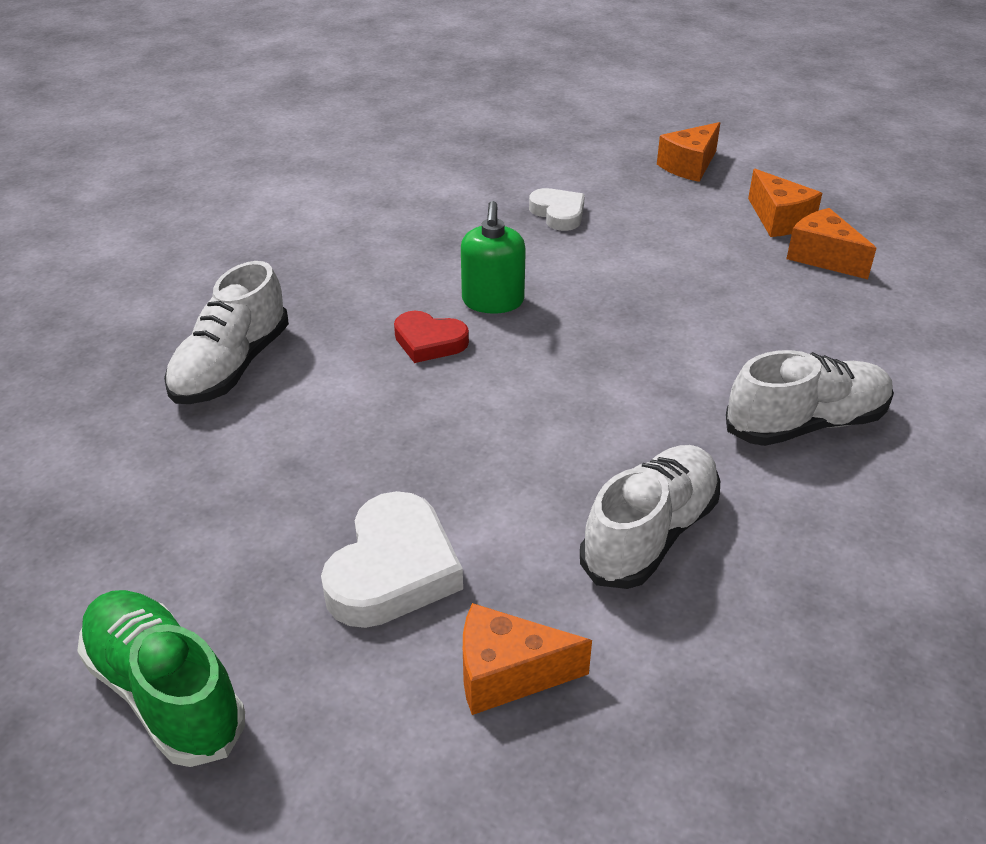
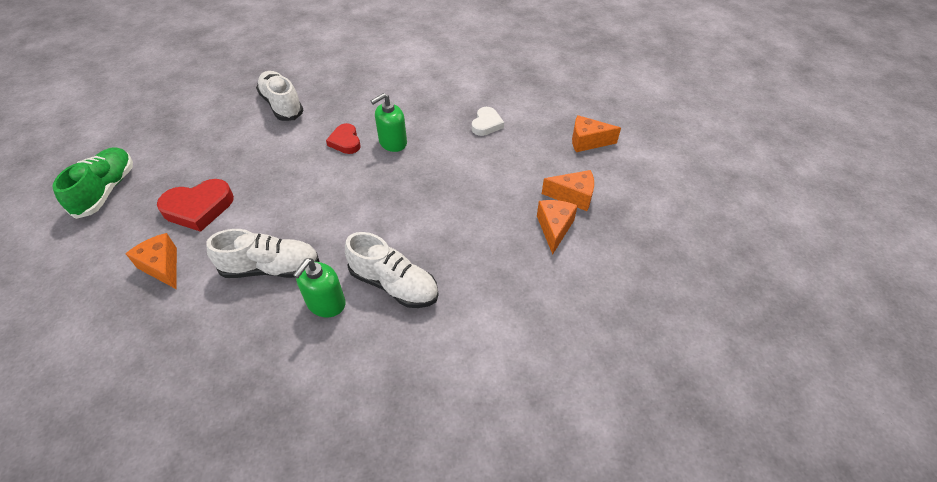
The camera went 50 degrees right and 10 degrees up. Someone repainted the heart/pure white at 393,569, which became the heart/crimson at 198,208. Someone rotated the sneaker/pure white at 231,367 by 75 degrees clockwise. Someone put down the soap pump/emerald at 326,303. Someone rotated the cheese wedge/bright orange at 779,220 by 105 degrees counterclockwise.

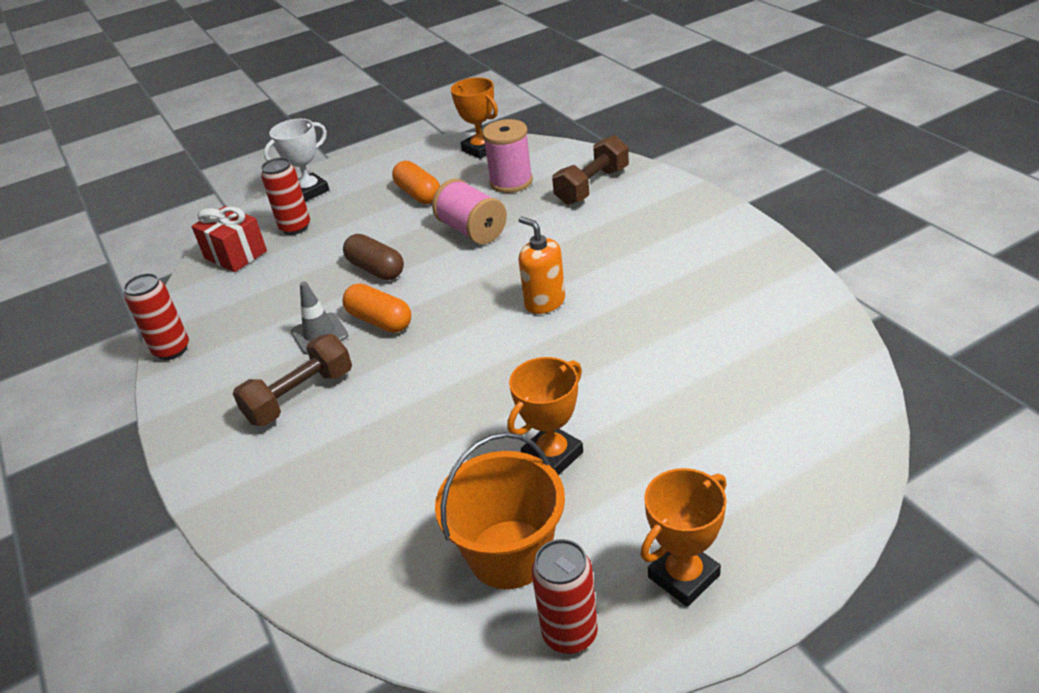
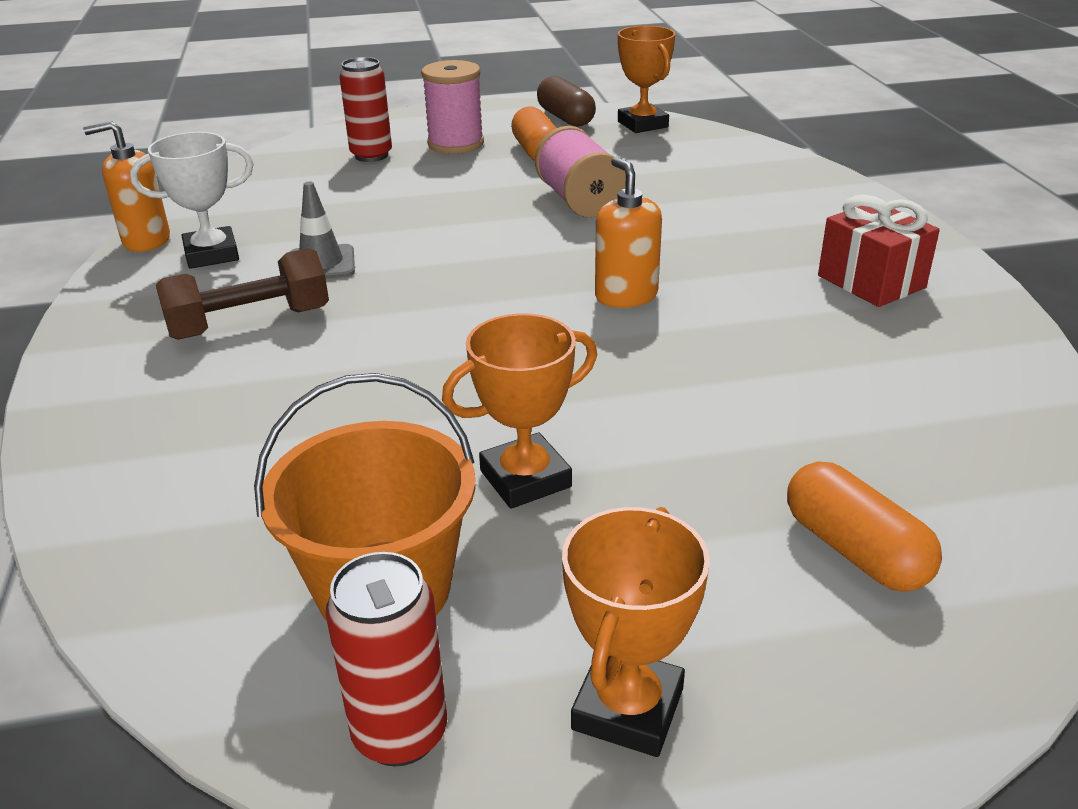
The camera went 15 degrees right and 5 degrees down. Someone swapped the can/crimson at 172,350 for the soap pump/bright orange at 146,240. Someone carried the trophy/pure white from 310,191 to 211,254. Someone carried the spool/rose-pink from 511,182 to 455,144. Someone carried the capsule/dark brown from 376,269 to 565,118. Someone rotated the trophy/bright orange at 684,576 by 45 degrees counterclockwise. Someone carried the capsule/bright orange from 380,321 to 854,550. Someone carried the gift/crimson from 235,255 to 871,282. Someone took away the hand weight/dark brown at 592,186.

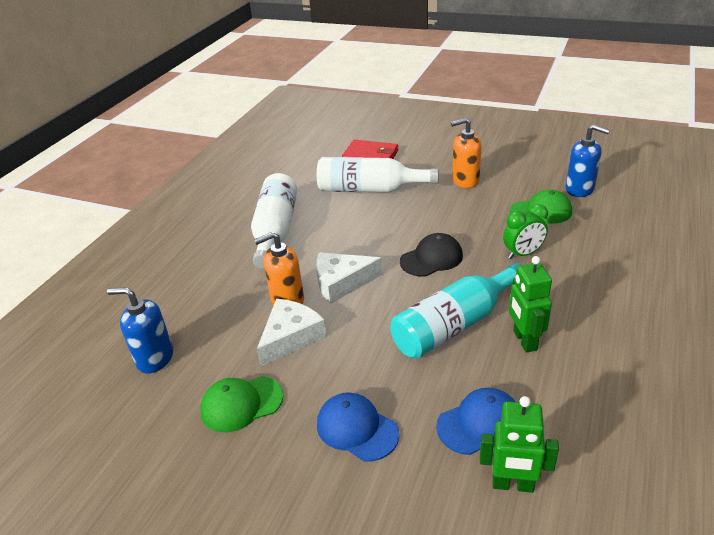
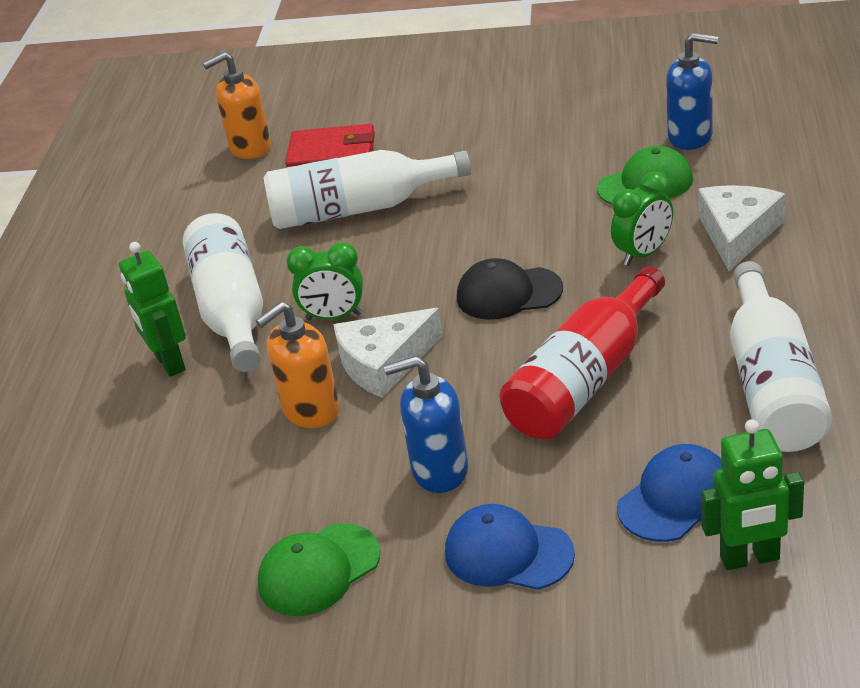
The camera went 15 degrees left and 0 degrees up. Someone carried the robot figure/emerald from 524,341 to 169,363. Someone carried the soap pump/bright orange from 465,180 to 250,148. Someone put down the clock/emerald at 334,317. Someone carried the soap pump/blue from 155,358 to 439,470. Someone rotated the cap/ebony at 431,258 by 135 degrees counterclockwise. Someone repainted the drink bottle/teal at 454,325, which became the drink bottle/crimson at 585,379. Someone carried the cheese wedge/pure white from 290,337 to 737,233. Someone put down the drink bottle/pure white at 772,384.

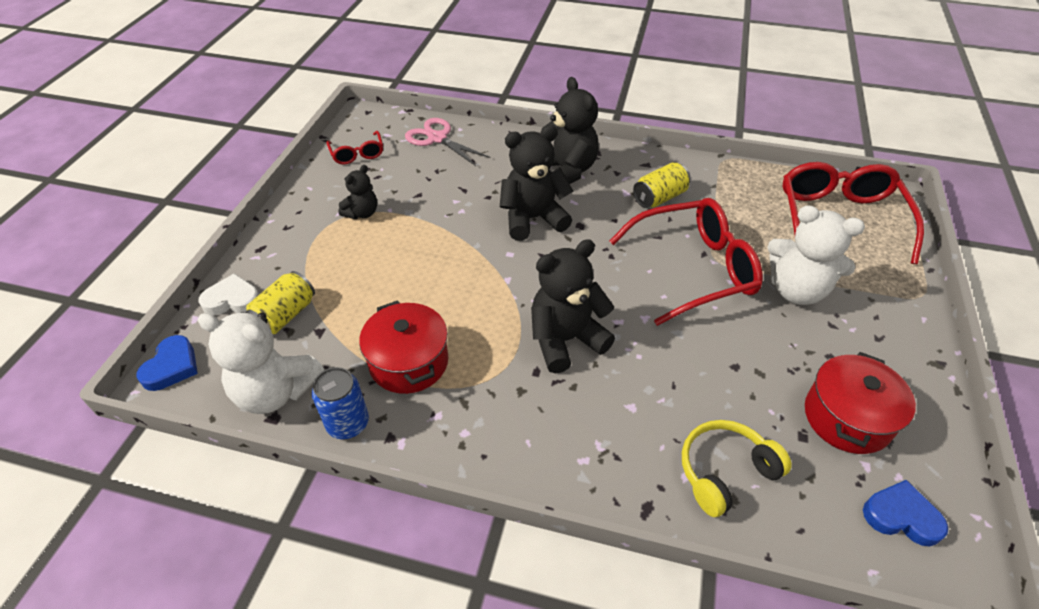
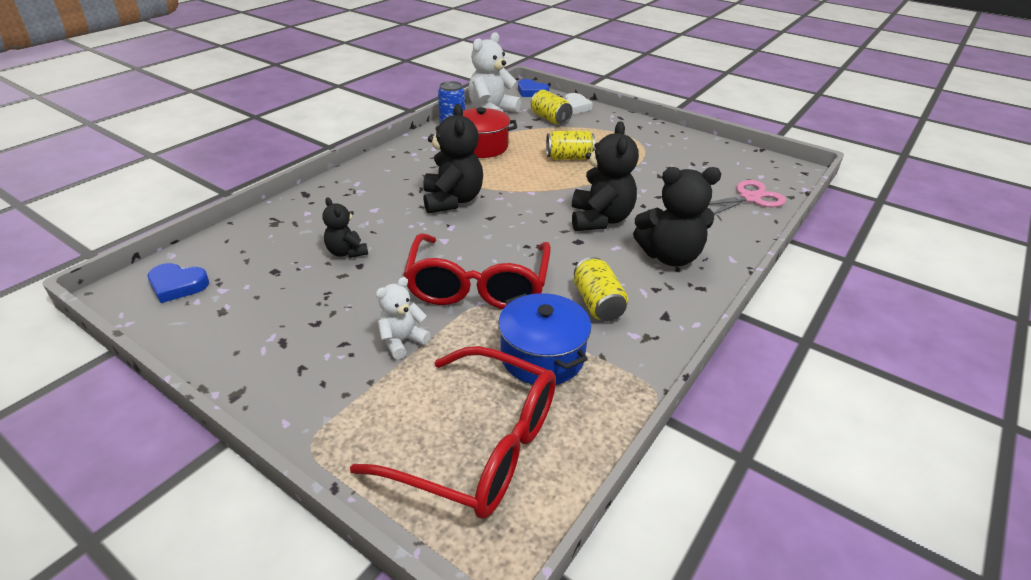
The camera went 110 degrees right and 10 degrees down. Someone rotated the heart/blue at 901,516 by 60 degrees clockwise. Someone carried the stuffed bear/ebony from 362,213 to 346,252. Someone scaled the stuffed bear/pure white at 796,290 by 0.56. Someone put down the cooking pot/blue at 542,356. Someone put down the can/golden at 569,158. Someone took away the spectacles/crimson at 357,154. Someone took away the headphones/golden at 725,471. Someone took away the cooking pot/crimson at 847,417.

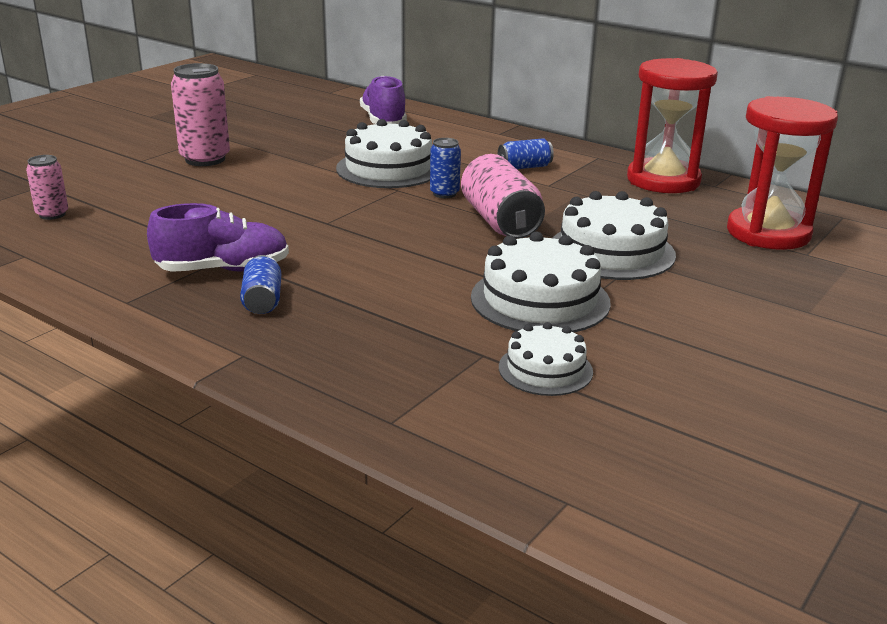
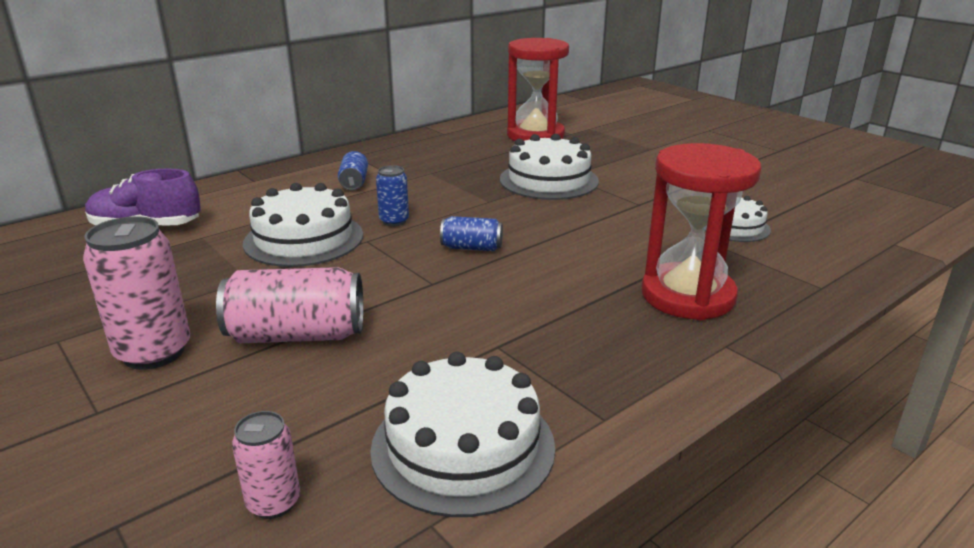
The camera went 75 degrees left and 0 degrees up. Someone carried the can/rose-pink from 500,221 to 297,335. Someone carried the cake/pure white from 540,300 to 463,446. Someone carried the can/blue from 262,300 to 472,248. Someone carried the hourglass/crimson from 663,180 to 687,296. Someone took away the sneaker/violet at 223,270.

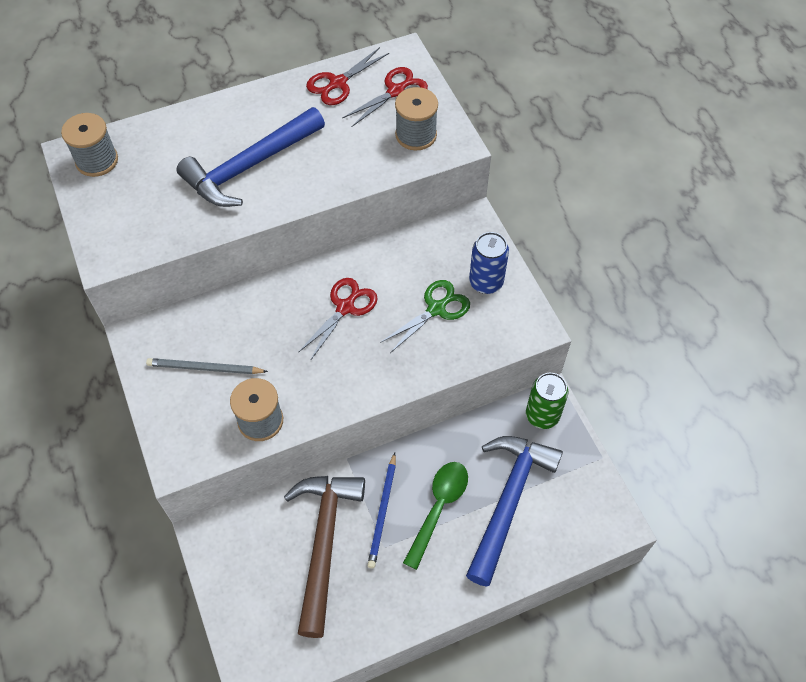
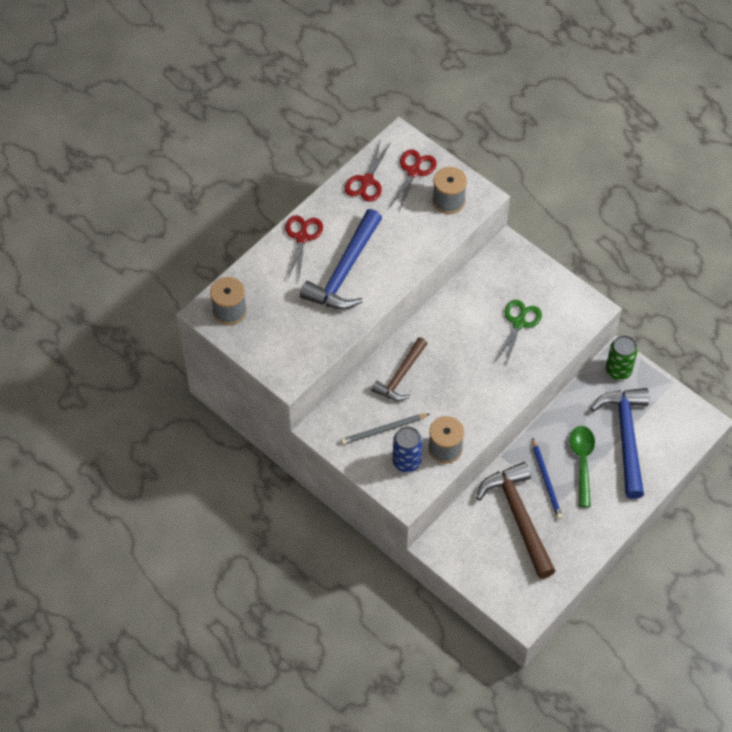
The camera went 25 degrees left and 0 degrees up. Someone carried the scissors/crimson from 345,307 to 302,237. Someone put down the hammer/dark brown at 401,376. Someone carried the can/blue from 486,282 to 406,462.

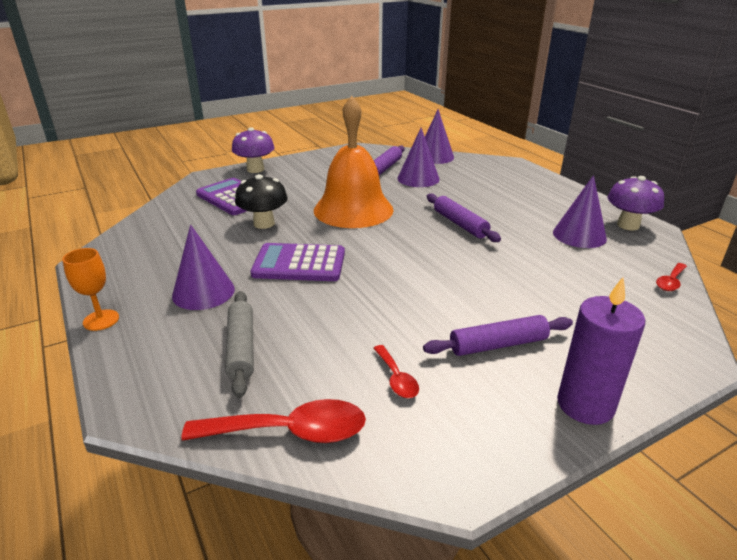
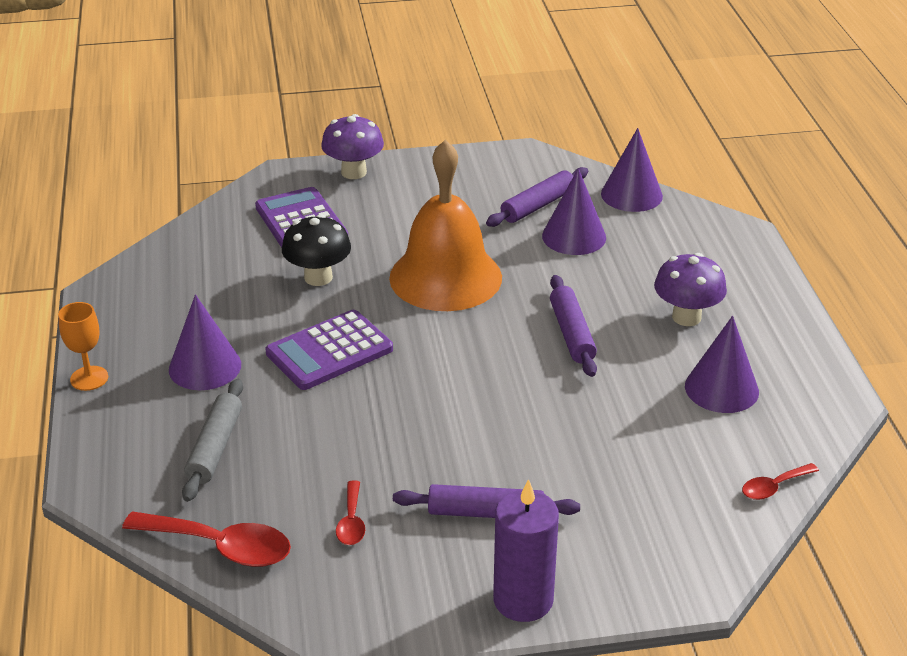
The camera went 20 degrees right and 5 degrees up. Someone rotated the adding machine/violet at 299,264 by 60 degrees counterclockwise. Someone carried the fungus/violet from 628,225 to 686,317.

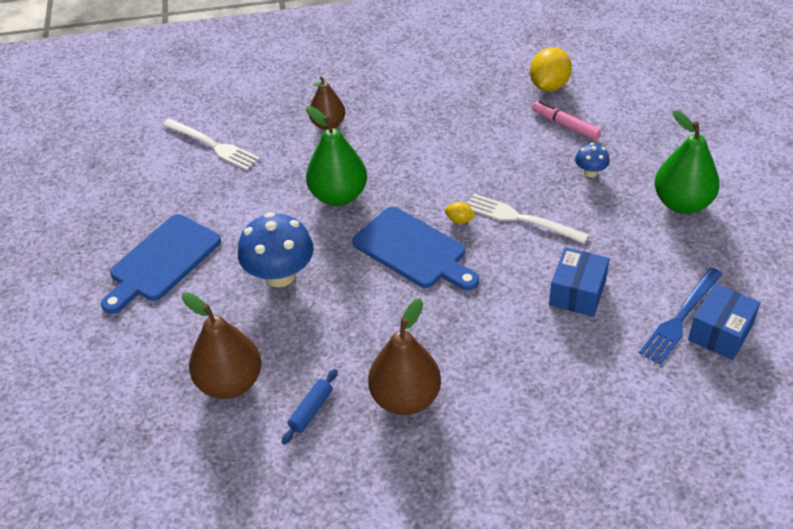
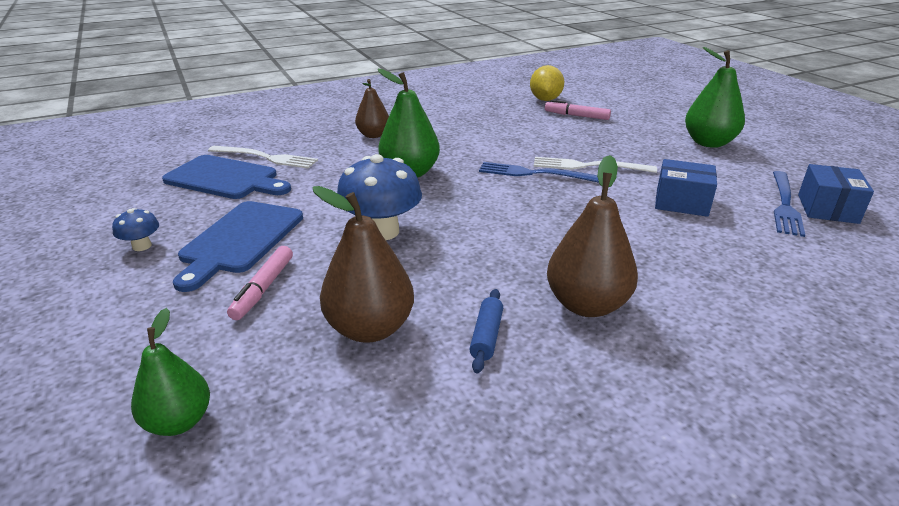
The camera went 20 degrees left and 15 degrees down. Someone carried the fungus/blue from 590,172 to 142,246. Someone put down the toy pear/emerald at 179,421. Someone carried the chopping board/blue from 413,250 to 225,179. Someone put down the marker pen/rose-pink at 263,288. Someone swapped the lemon/golden at 459,220 for the dinner fork/blue at 535,173. Someone rotated the parcel/blue at 577,293 by 75 degrees counterclockwise.

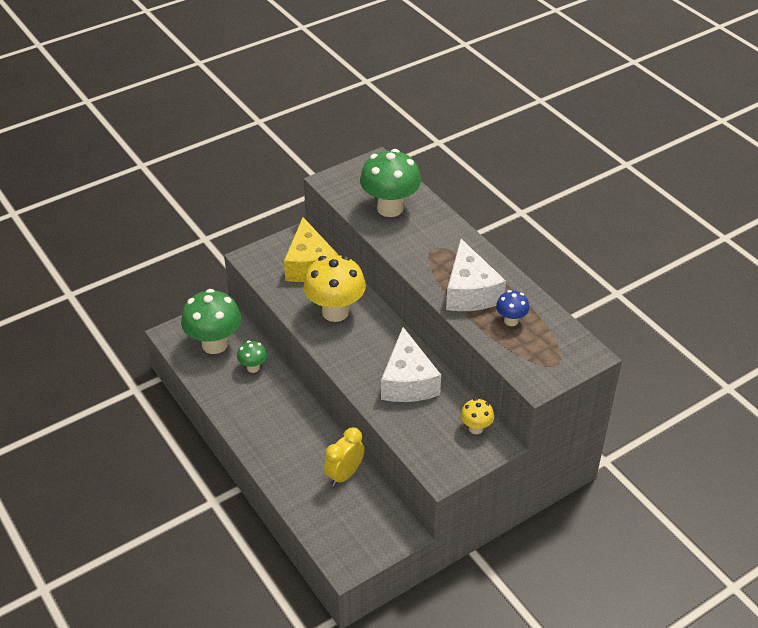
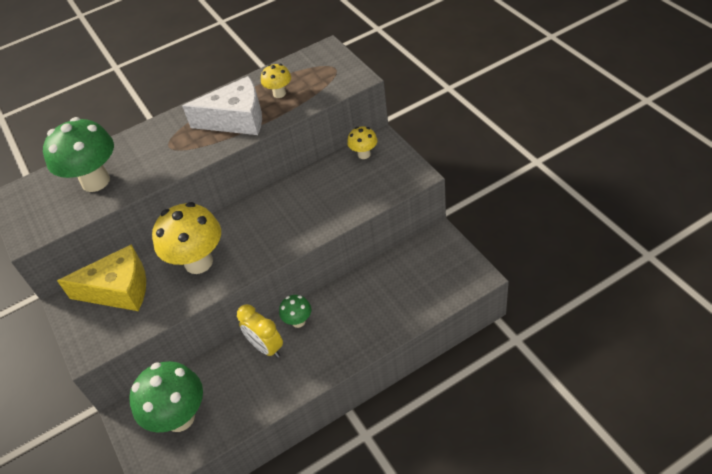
The camera went 80 degrees left and 5 degrees up. Someone carried the clock/golden from 344,474 to 266,347. Someone repainted the fungus/blue at 511,321, which became the fungus/golden at 279,93. Someone carried the fungus/emerald from 253,367 to 298,321. Someone took away the cheese wedge/pure white at 408,381.

